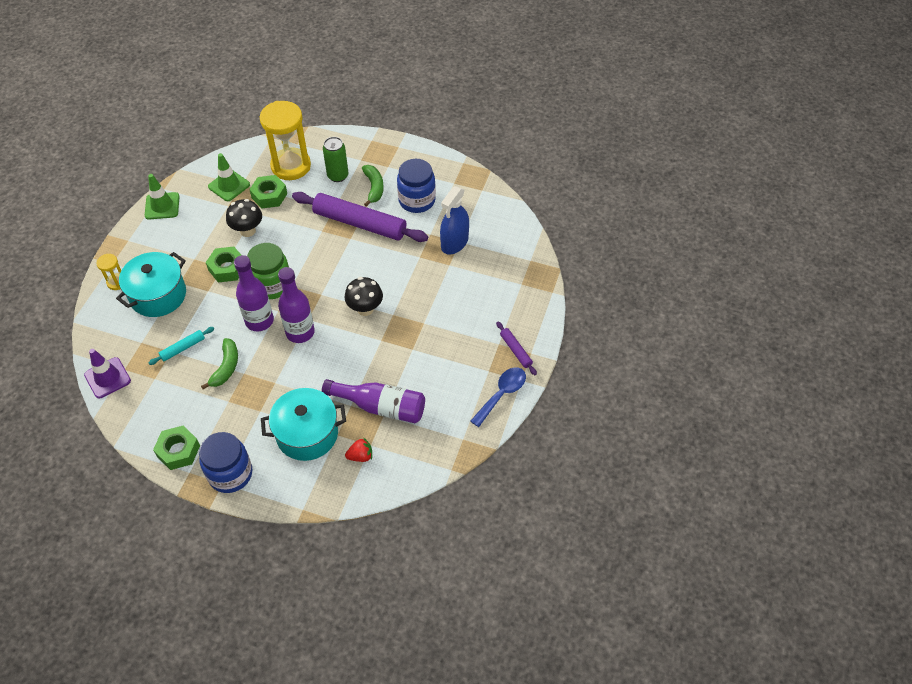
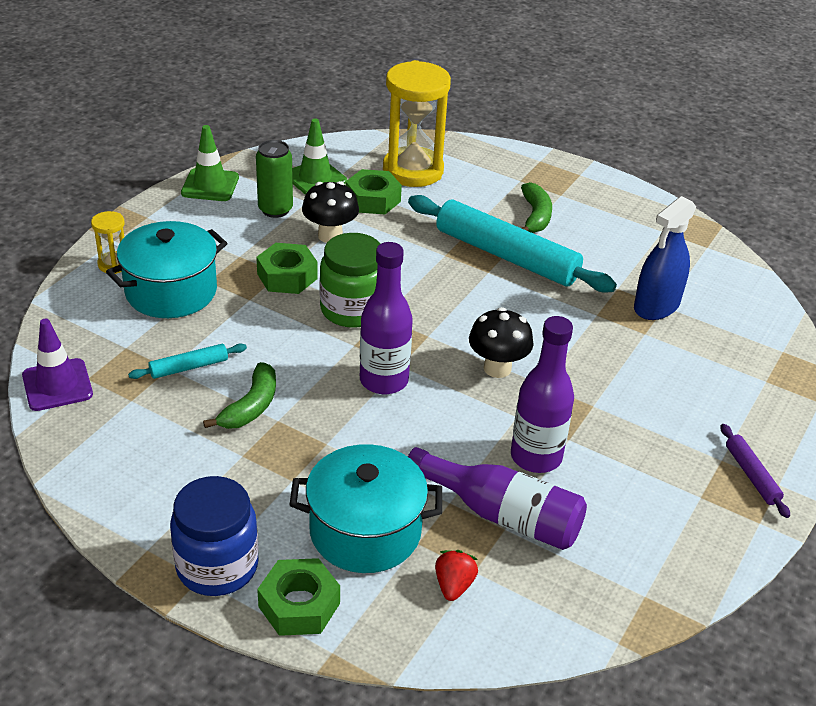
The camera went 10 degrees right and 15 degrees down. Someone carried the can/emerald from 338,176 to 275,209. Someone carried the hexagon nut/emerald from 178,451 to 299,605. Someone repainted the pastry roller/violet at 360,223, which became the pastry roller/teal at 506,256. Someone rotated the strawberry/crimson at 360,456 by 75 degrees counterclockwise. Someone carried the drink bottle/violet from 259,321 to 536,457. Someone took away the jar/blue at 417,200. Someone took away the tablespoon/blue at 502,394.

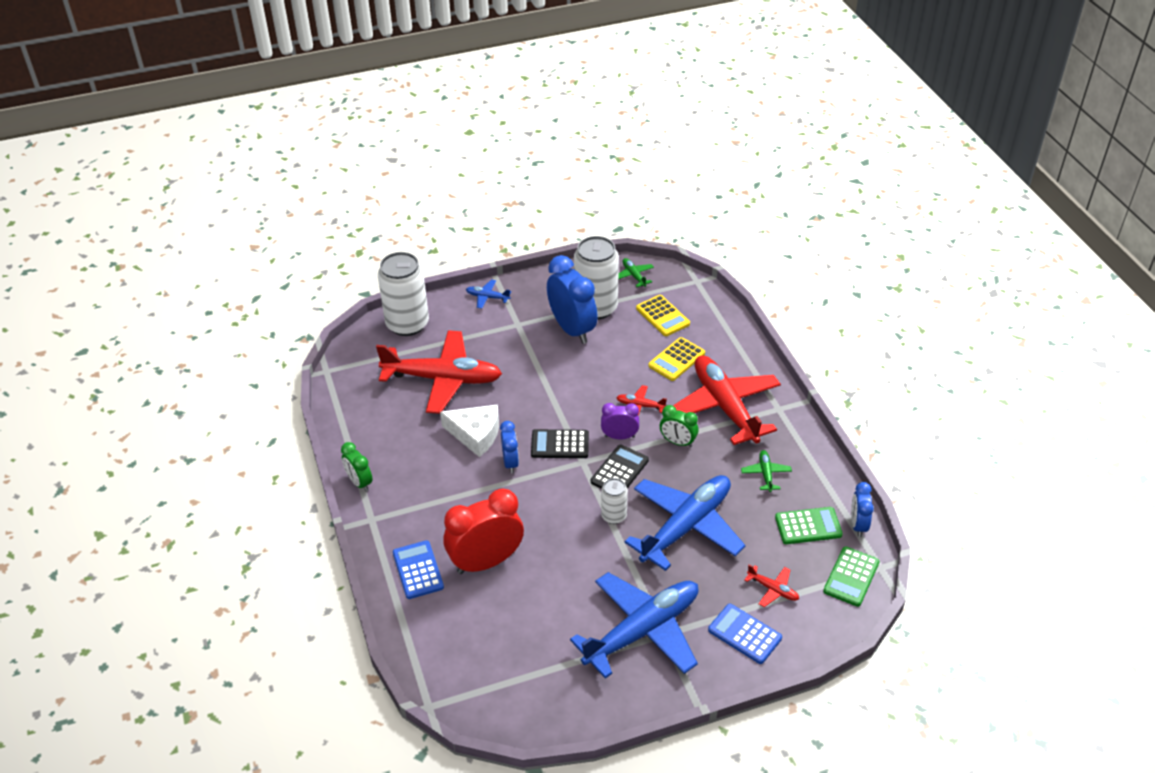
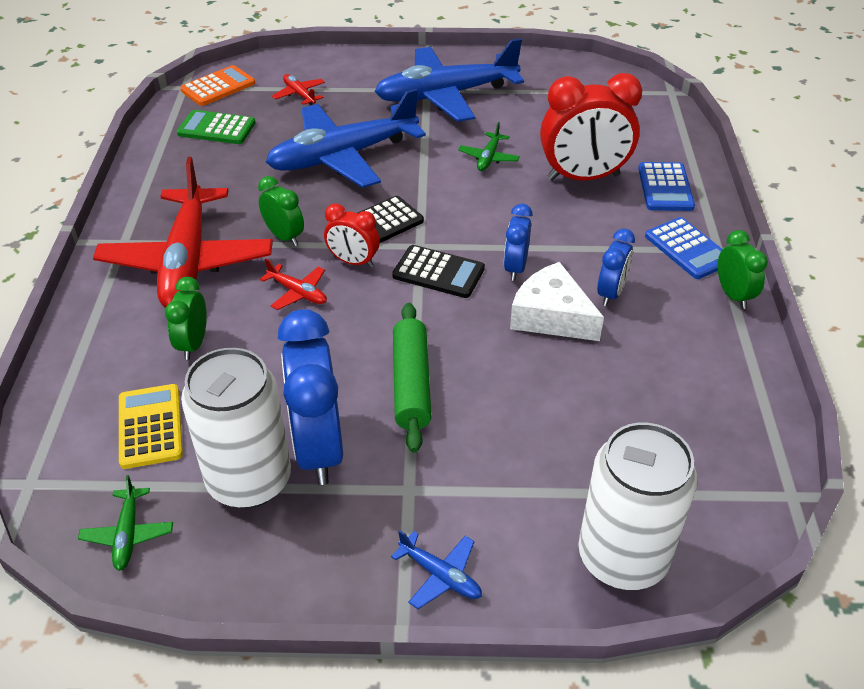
The camera went 160 degrees left and 0 degrees up. Someone swapped the adding machine/golden at 676,359 for the clock/emerald at 193,344. Someone repainted the adding machine/emerald at 851,577, which became the adding machine/bright orange at 218,87. Someone repainted the clock/violet at 619,436, which became the clock/crimson at 353,262. Someone put down the pastry roller/emerald at 411,384. Someone carried the aeroplane/emerald from 766,474 to 488,158. Someone carried the clock/blue from 858,525 to 611,293. Someone carried the adding machine/blue from 744,634 to 687,249. Someone took away the aeroplane/crimson at 443,379. Someone took away the can/pure white at 614,516.

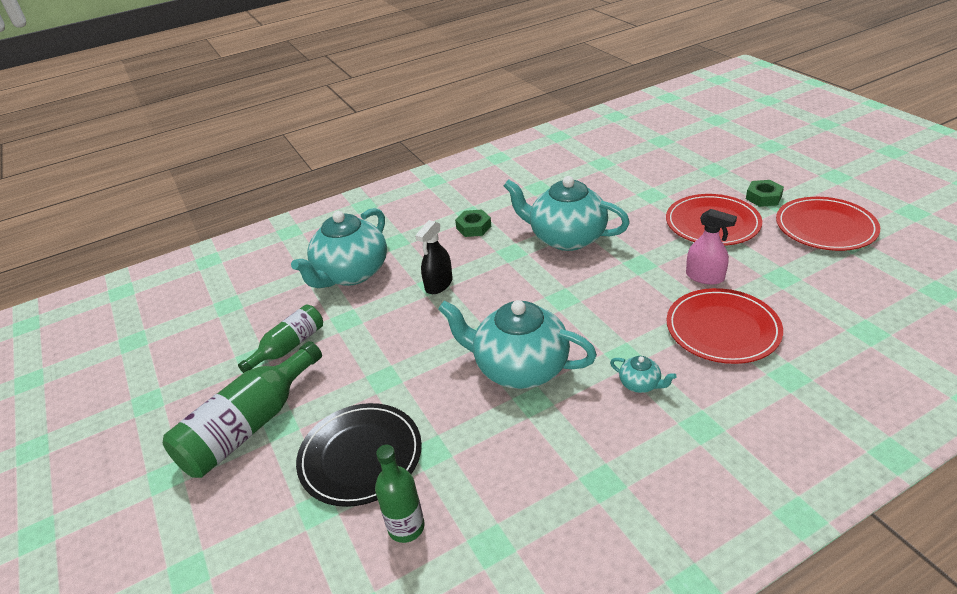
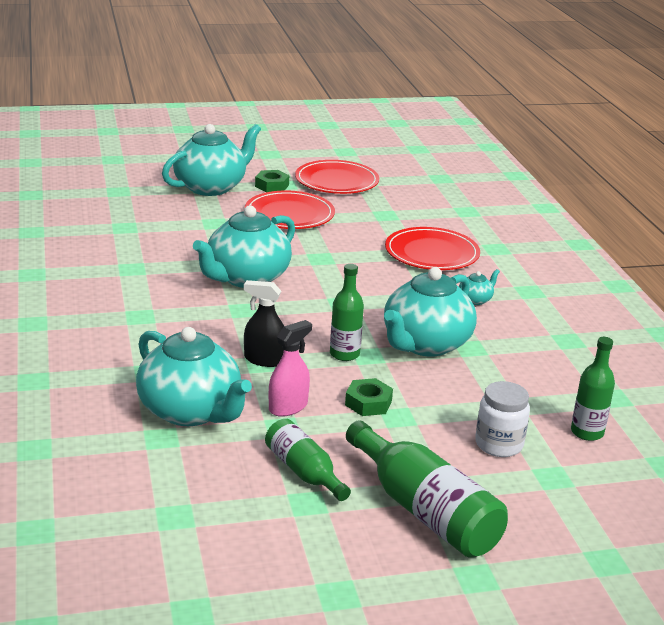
The camera went 80 degrees left and 10 degrees down. Someone put down the tea pot/teal at 211,187. Someone rotated the spray cleaner/ebony at 438,284 by 150 degrees clockwise. Someone carried the spray cleaner/rose-pink from 705,277 to 288,407. Someone put down the drink bottle/emerald at 344,354. Someone carried the hexagon nut/emerald from 473,227 to 368,403. Someone swapped the dinner plate/ebony at 360,456 for the jar/pure white at 499,444.

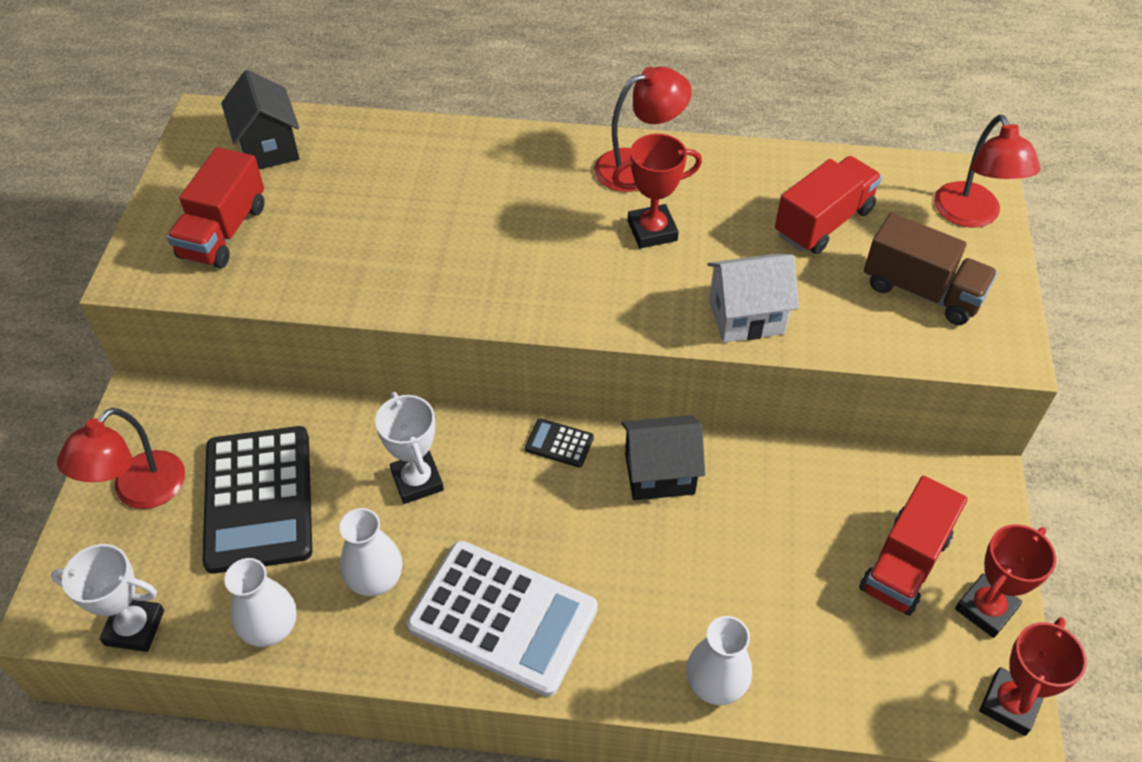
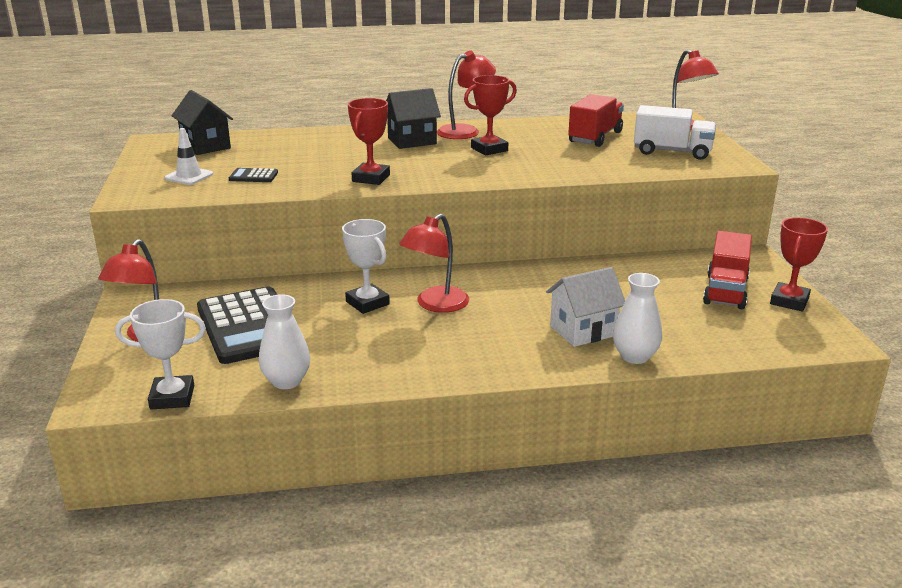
The camera went 15 degrees left and 25 degrees down. Someone swapped the lorry/crimson at 223,231 for the road cone/pure white at 189,176. Someone carried the adding machine/ebony from 559,443 to 253,176. Someone carried the trophy/crimson from 1009,704 to 371,178. Someone carried the toy house/ebony from 659,474 to 412,141. Someone put down the lamp/crimson at 435,305. Someone carried the toy house/pure white from 746,317 to 583,331. Someone repainted the lorry/dark brown at 921,291, which became the lorry/pure white at 672,152. Someone took away the vase/pure white at 375,579. Someone took away the adding machine/pure white at 503,618.

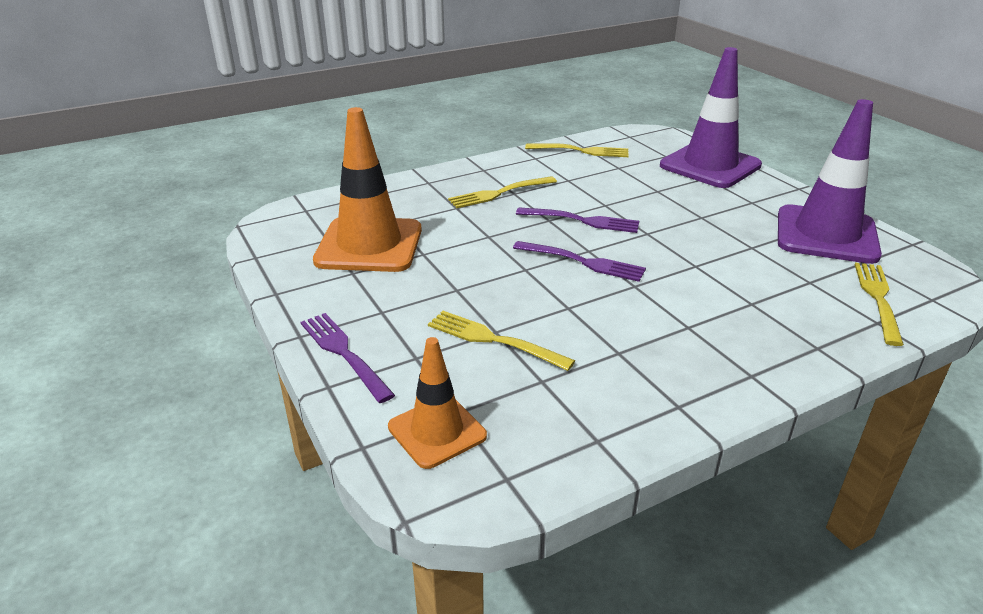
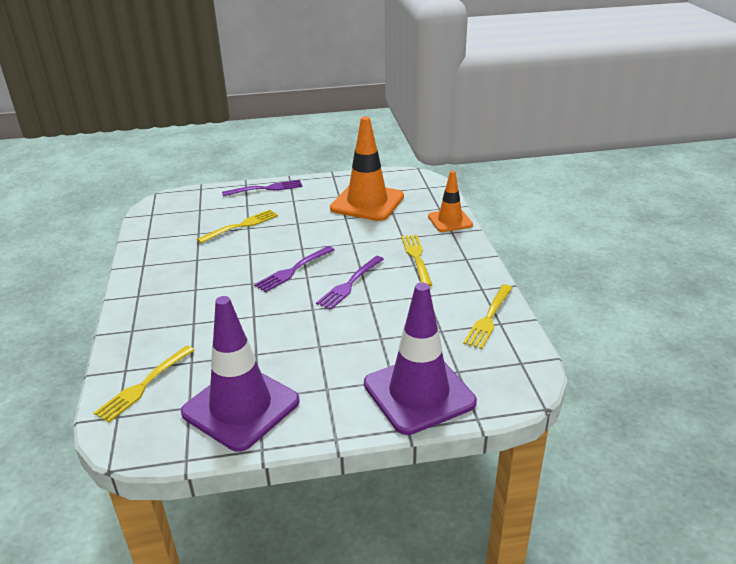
The camera went 110 degrees right and 0 degrees up. Someone rotated the dinner fork/golden at 878,299 by 90 degrees clockwise. Someone carried the road cone/bright orange from 437,431 to 450,221.

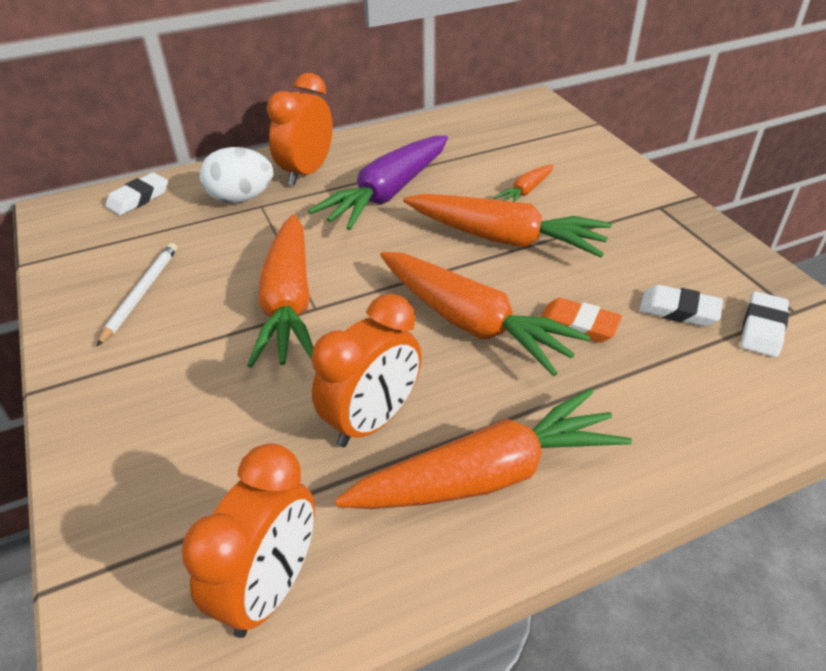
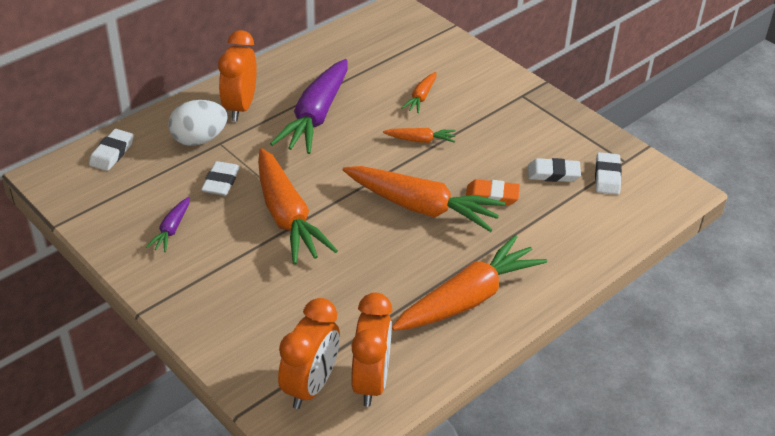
The camera went 20 degrees left and 0 degrees up. Someone swapped the wooden pencil/pure white at 141,293 for the toy carrot/violet at 171,230. Someone put down the eraser/pure white at 221,182. Someone carried the clock/bright orange from 372,421 to 310,386. Someone scaled the toy carrot/bright orange at 505,239 by 0.46.

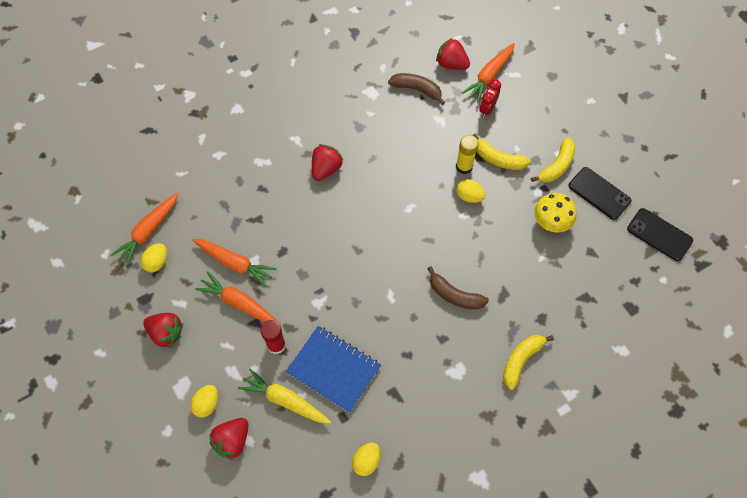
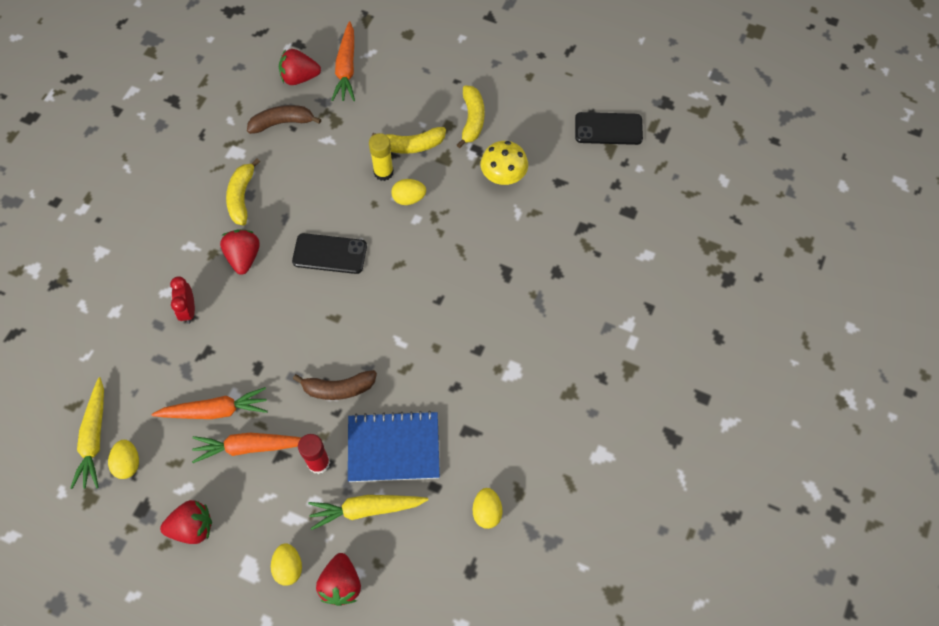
The camera went 35 degrees left and 0 degrees up. Someone repainted the toy carrot/bright orange at 148,231, which became the toy carrot/golden at 94,438. Someone carried the clock/crimson from 487,109 to 188,310. Someone carried the toy banana/golden from 521,360 to 241,197. Someone carried the mobile phone/ebony from 599,193 to 329,254. Someone carried the toy banana/dark brown from 454,295 to 338,388.

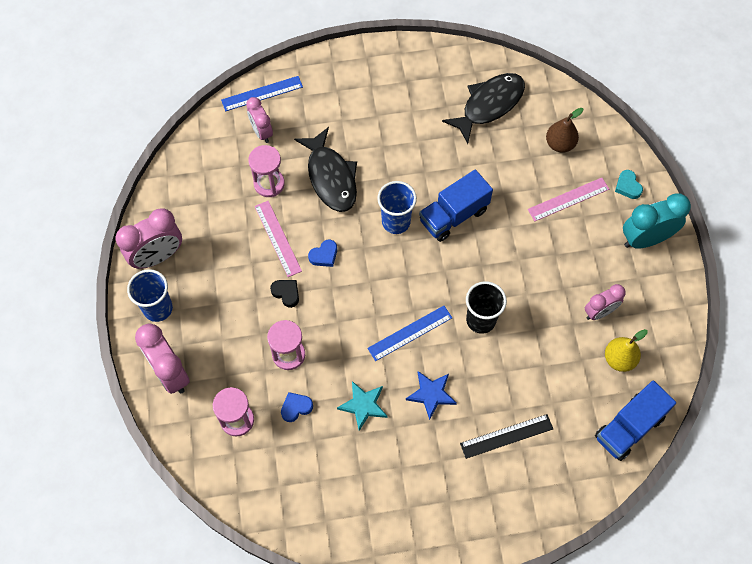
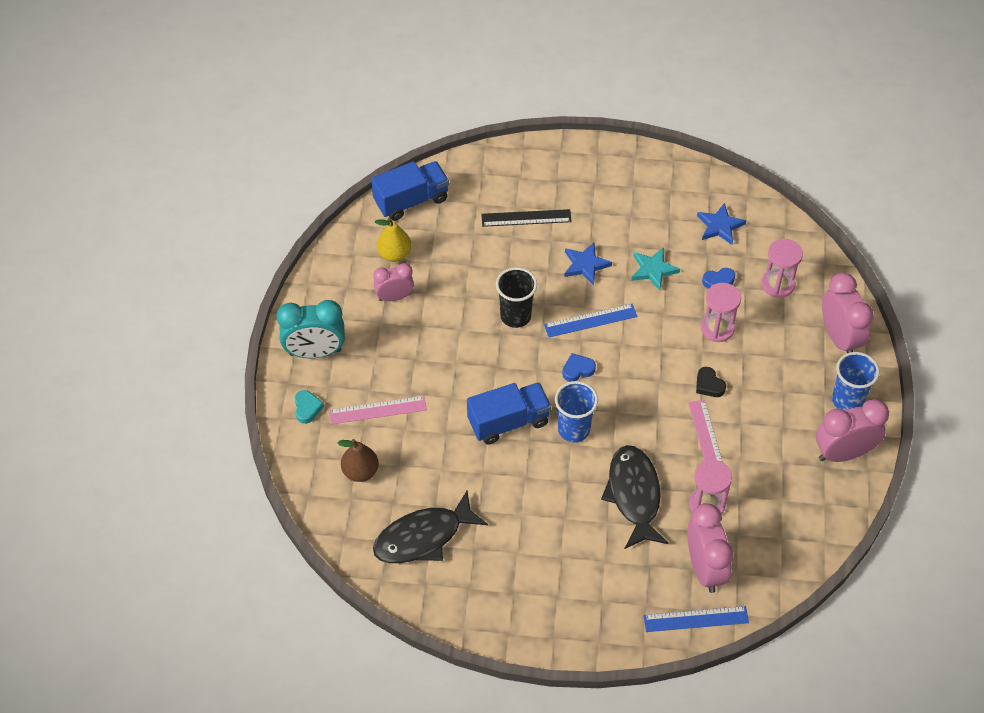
The camera went 165 degrees left and 10 degrees down. Someone carried the heart/blue from 324,255 to 577,370. Someone scaled the clock/rose-pink at 261,132 by 1.59. Someone put down the five-pointed star/blue at 720,226.

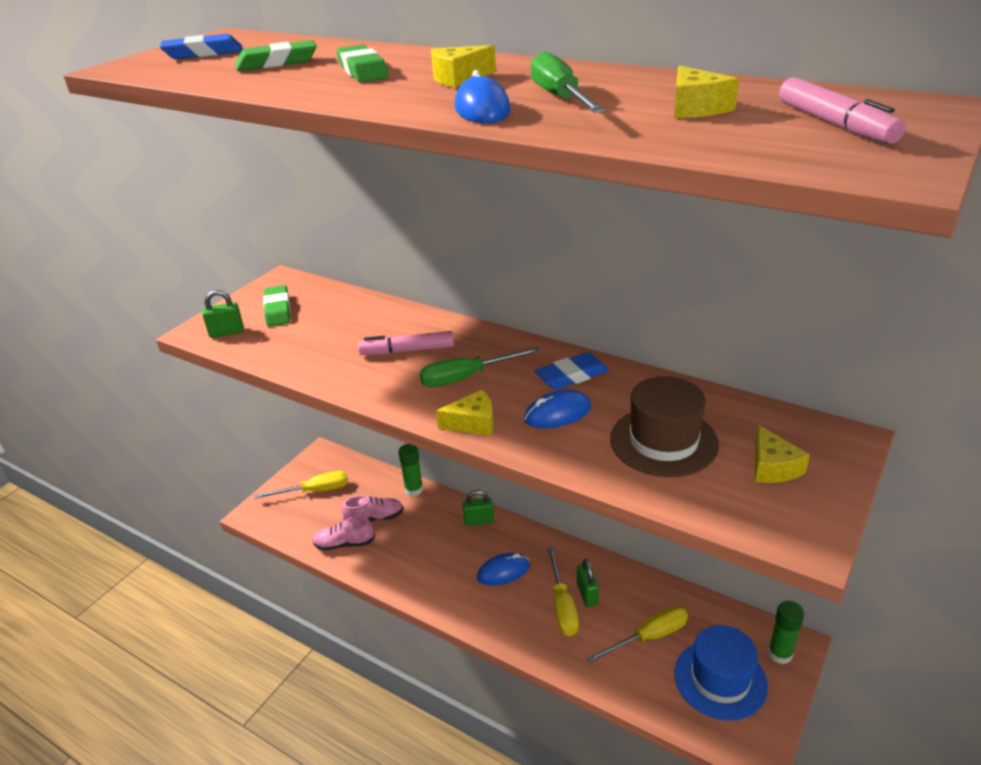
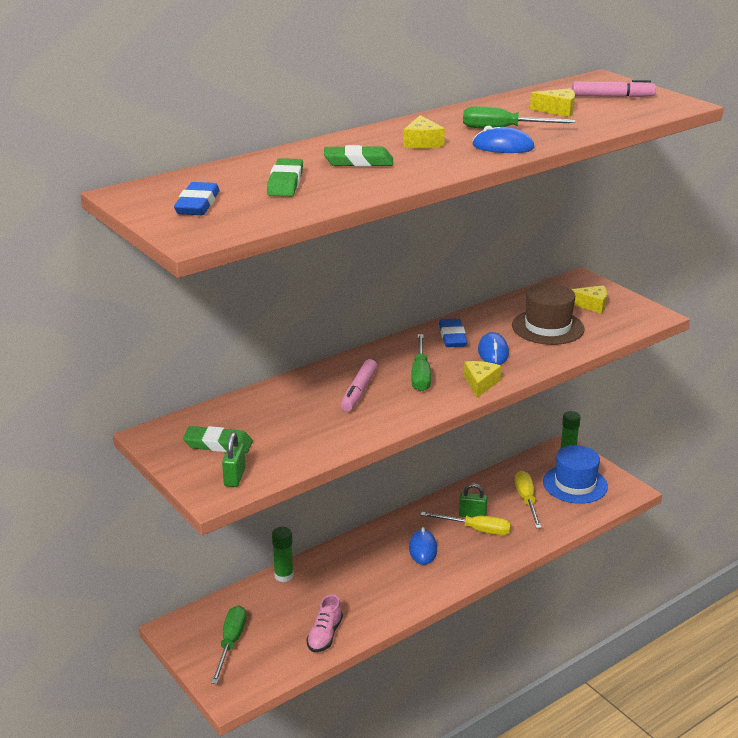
The camera went 70 degrees left and 5 degrees down. Someone repainted the screwdriver/golden at 315,491, which became the screwdriver/emerald at 231,643. Someone took away the sneaker/rose-pink at 375,518. Someone took away the lock/emerald at 479,521.

